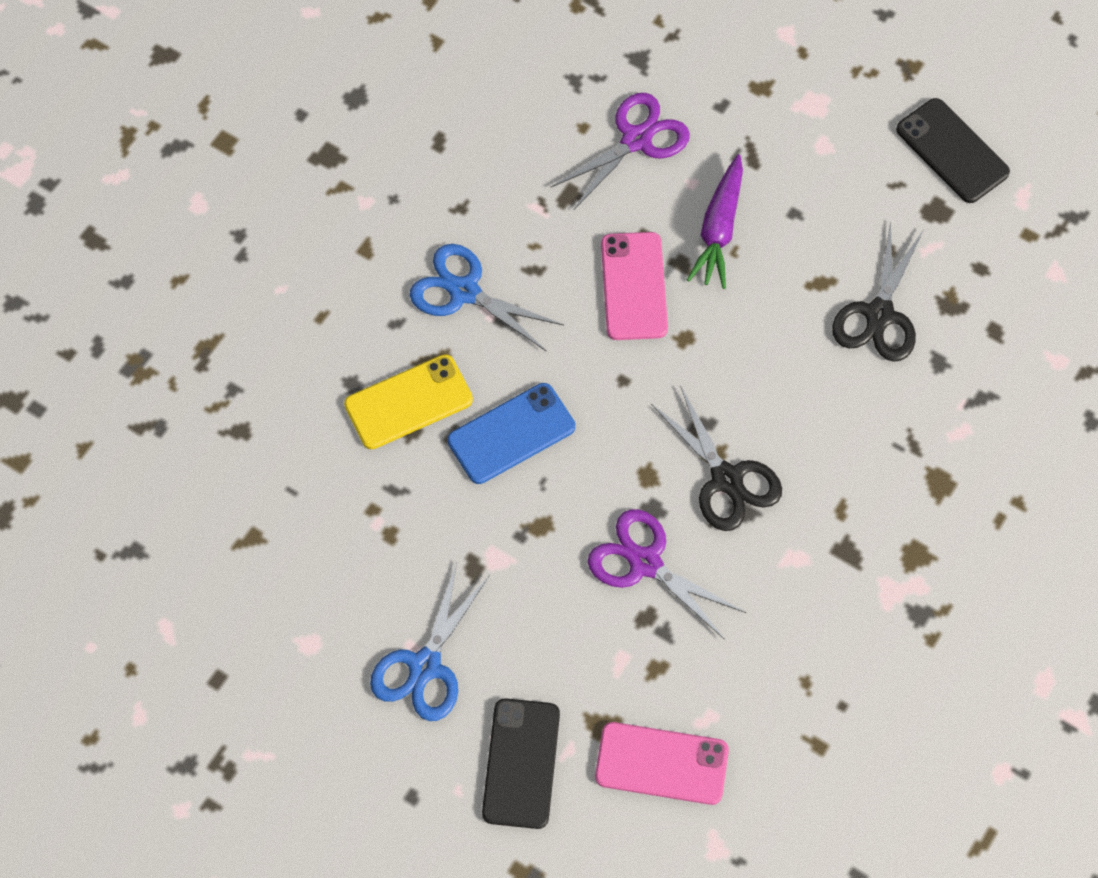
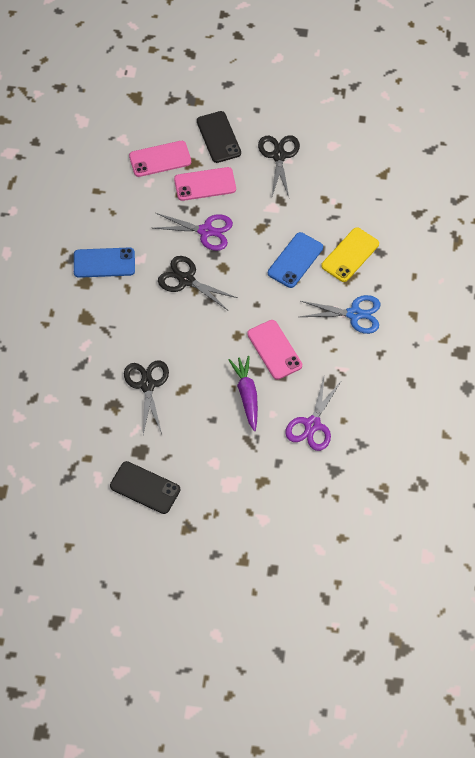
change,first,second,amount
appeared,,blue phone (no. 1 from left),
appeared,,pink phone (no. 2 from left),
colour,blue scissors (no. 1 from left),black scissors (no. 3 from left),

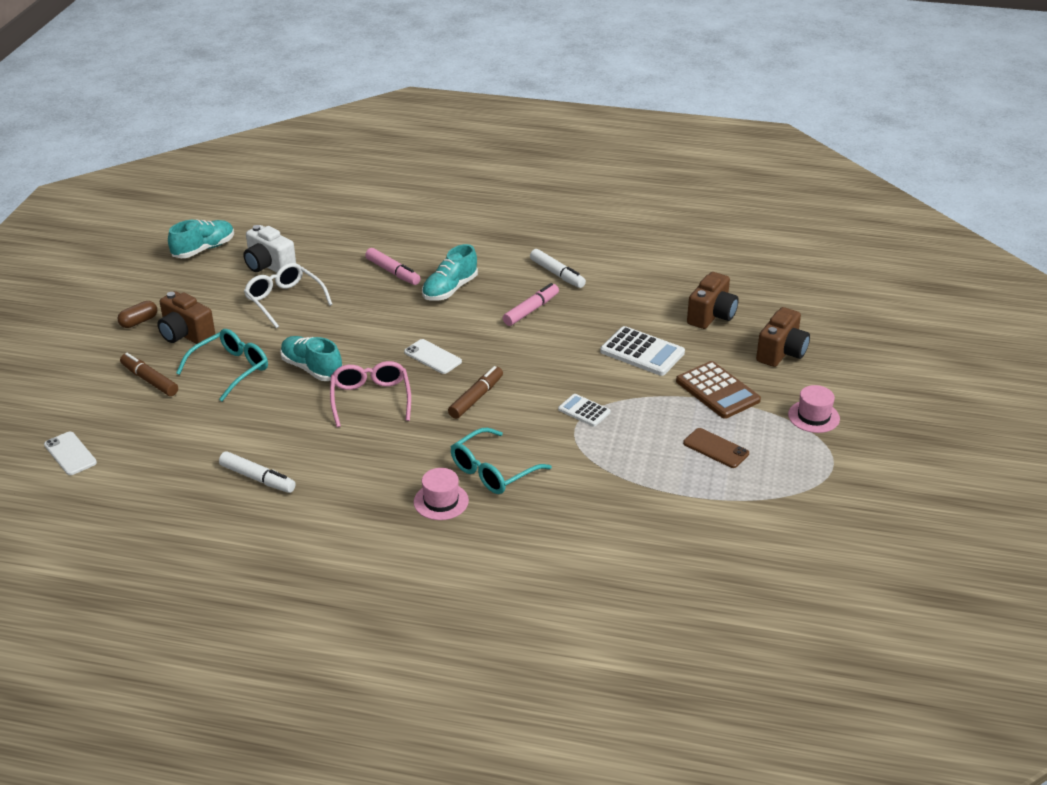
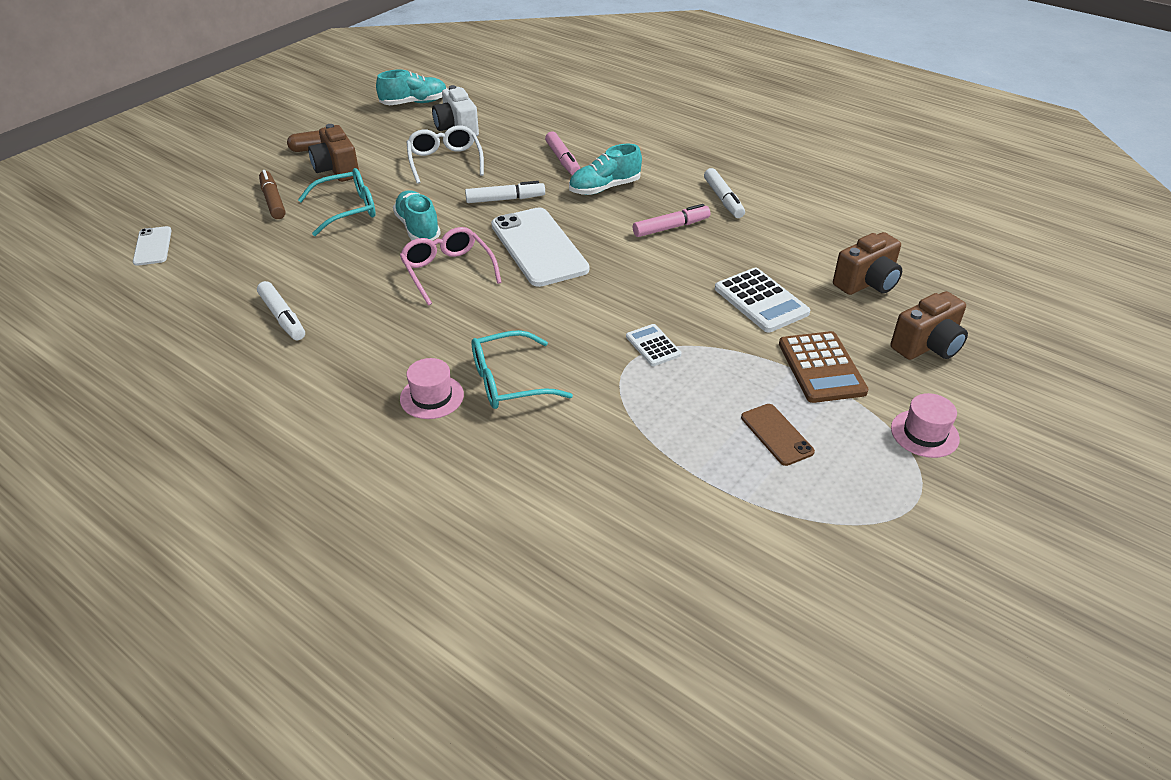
change,first,second,amount
missing,brown marker (no. 2 from left),,
appeared,,white marker (no. 2 from left),
spun,pink glasses,,45 degrees counterclockwise
size,white phone (no. 2 from left),,x1.98

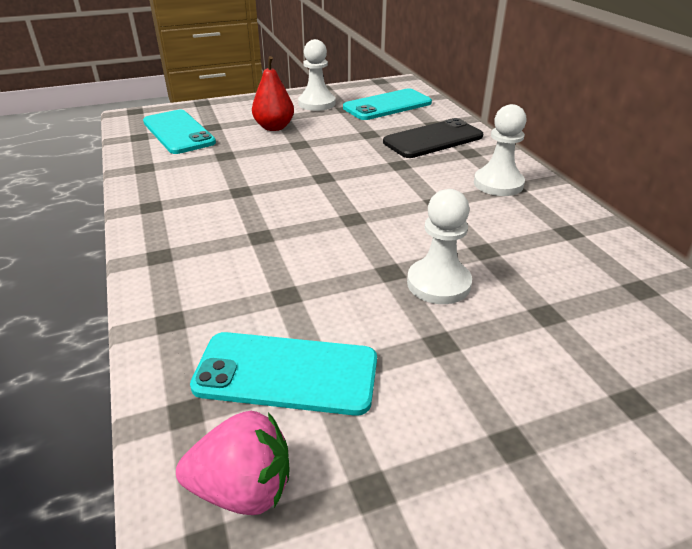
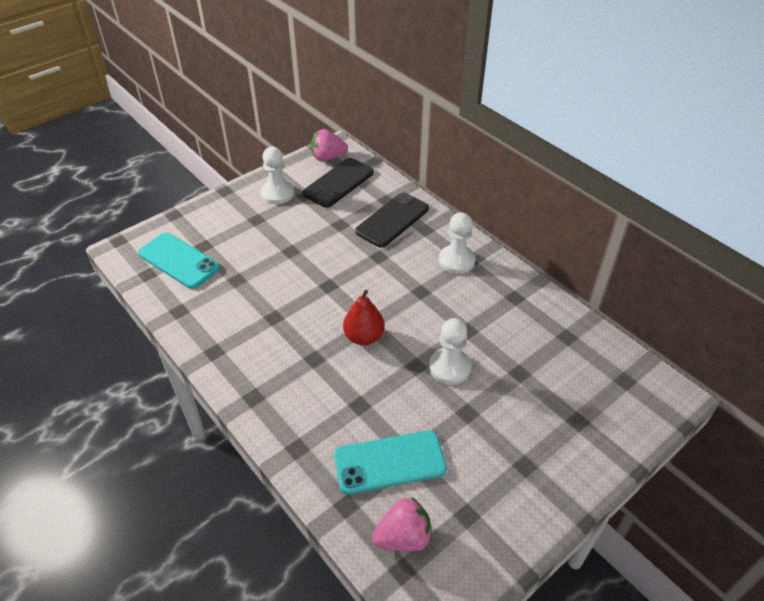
change,first,second,amount
appeared,,pink strawberry (no. 1 from left),
relocated,red pear,,
colour,turquoise phone (no. 3 from left),black phone (no. 1 from left),

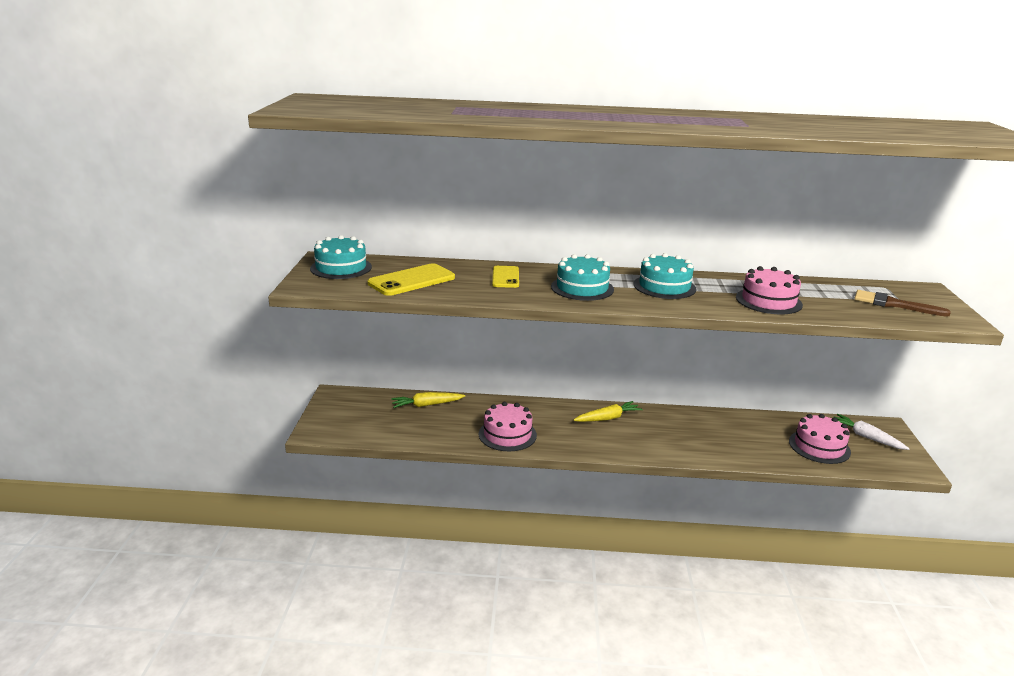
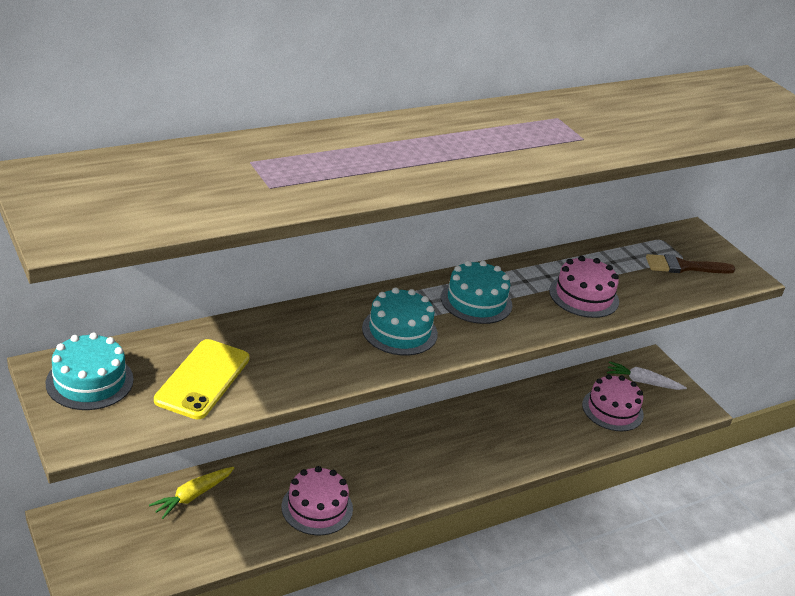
change,first,second,amount
missing,yellow phone (no. 2 from left),,
missing,yellow carrot (no. 2 from left),,

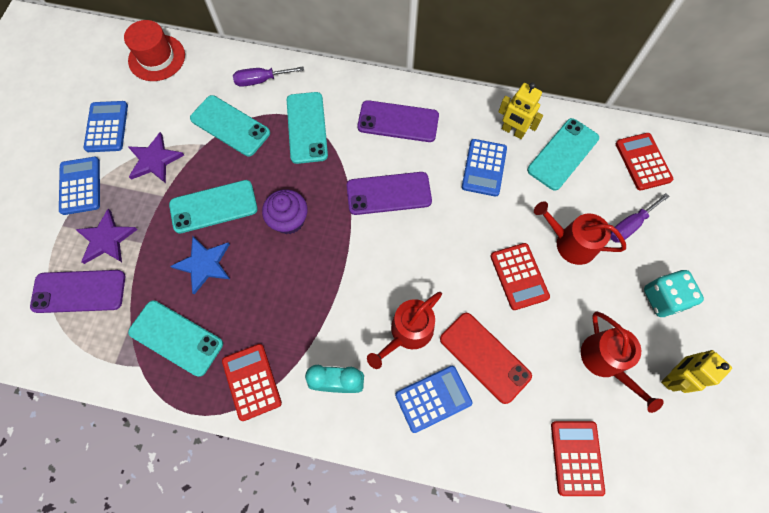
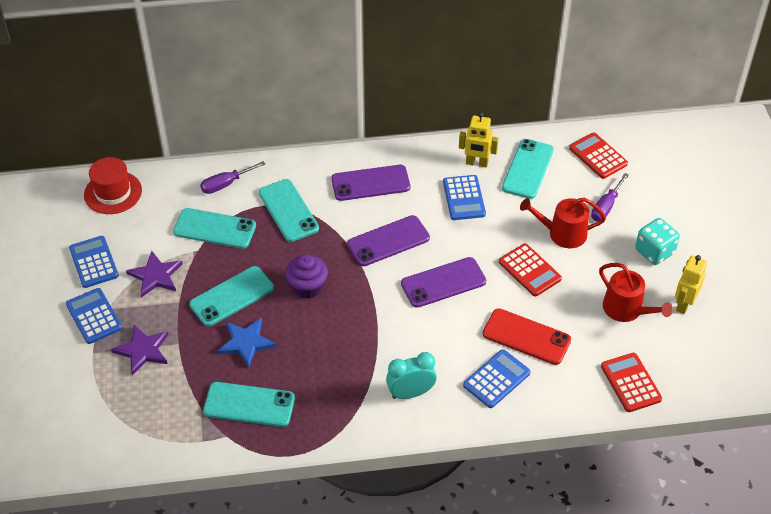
change,first,second,amount
missing,red calculator (no. 1 from left),,
missing,red watering can (no. 1 from left),,
relocated,purple phone (no. 1 from left in the first image),purple phone (no. 3 from left),

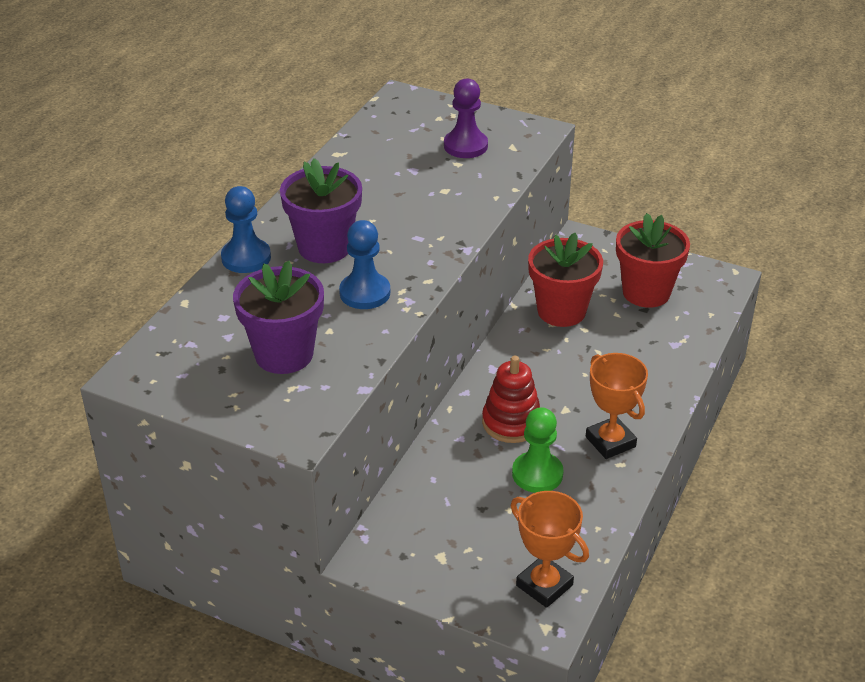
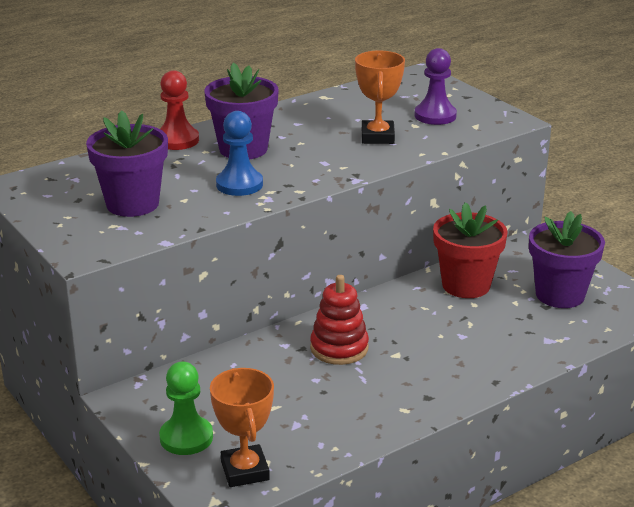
change,first,second,amount
relocated,green pawn,,
relocated,orange trophy (no. 2 from left),,
colour,blue pawn (no. 1 from left),red pawn,
colour,red flower pot (no. 2 from left),purple flower pot (no. 3 from left),

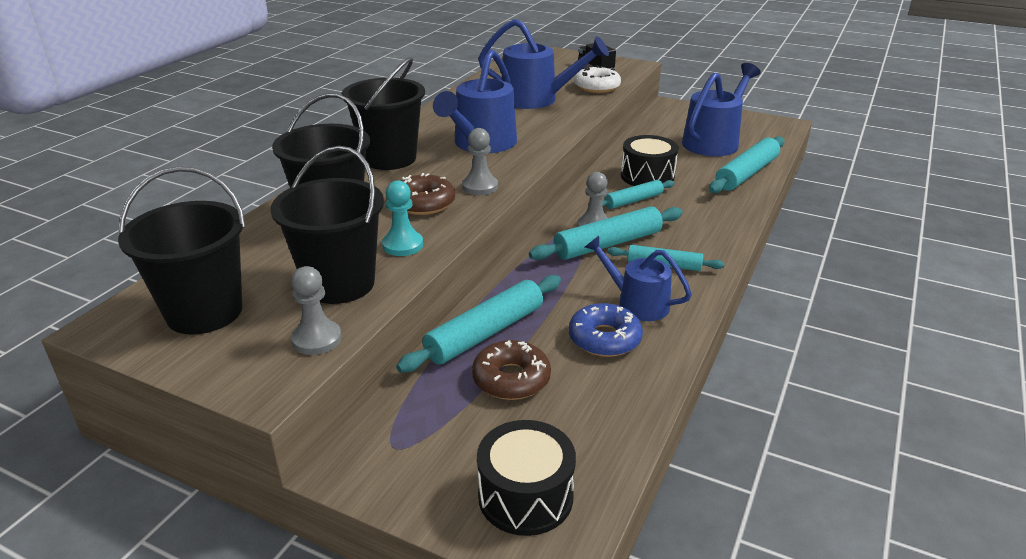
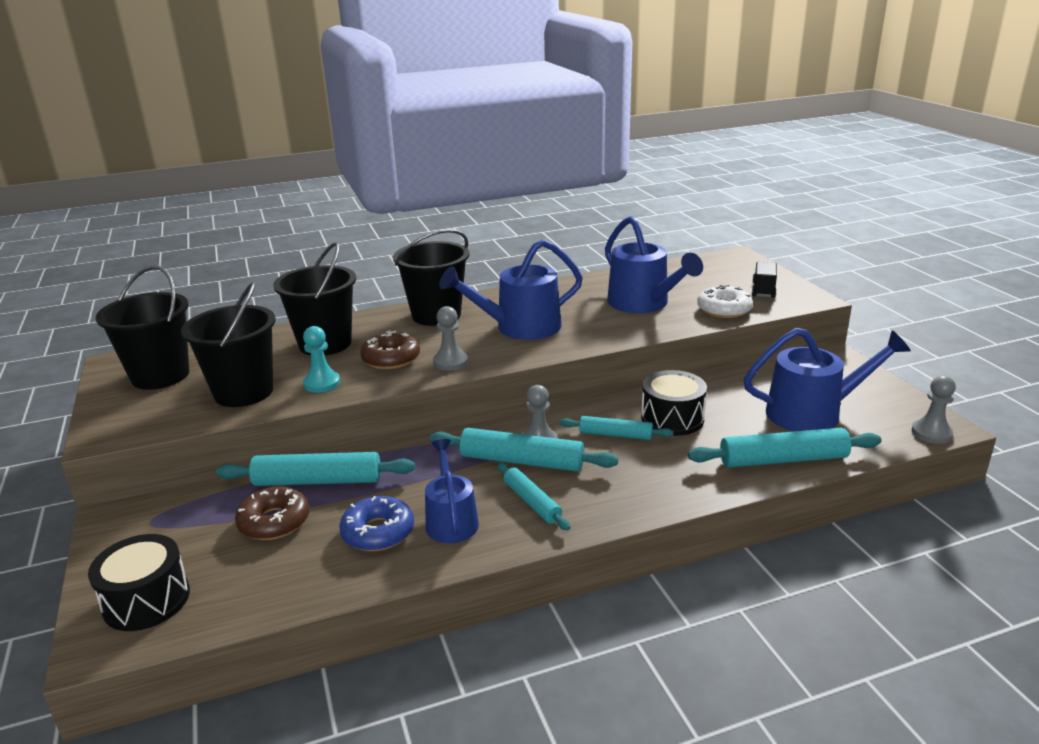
change,first,second,amount
relocated,grey pawn (no. 1 from left in the first image),grey pawn (no. 3 from left),

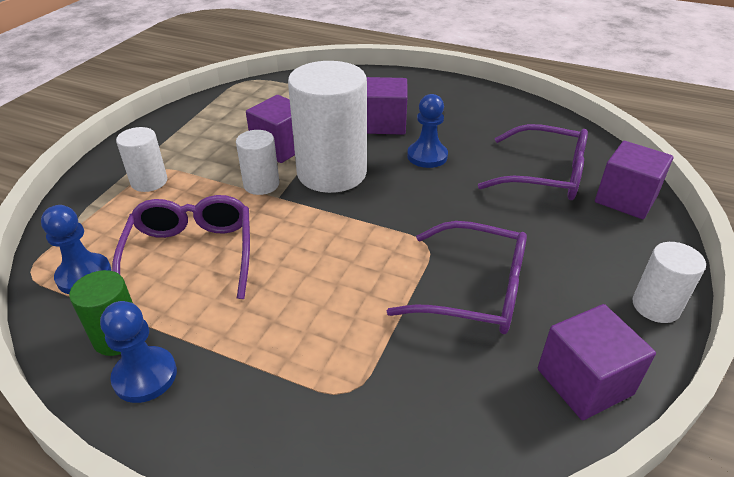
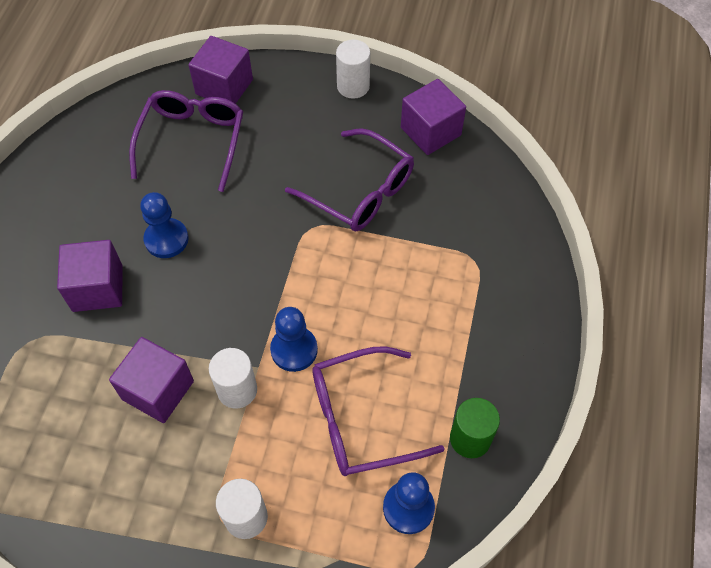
change,first,second,amount
missing,white cylinder (no. 3 from left),,
relocated,blue pawn (no. 2 from left),,
spun,purple glasses (no. 2 from left),,120 degrees clockwise

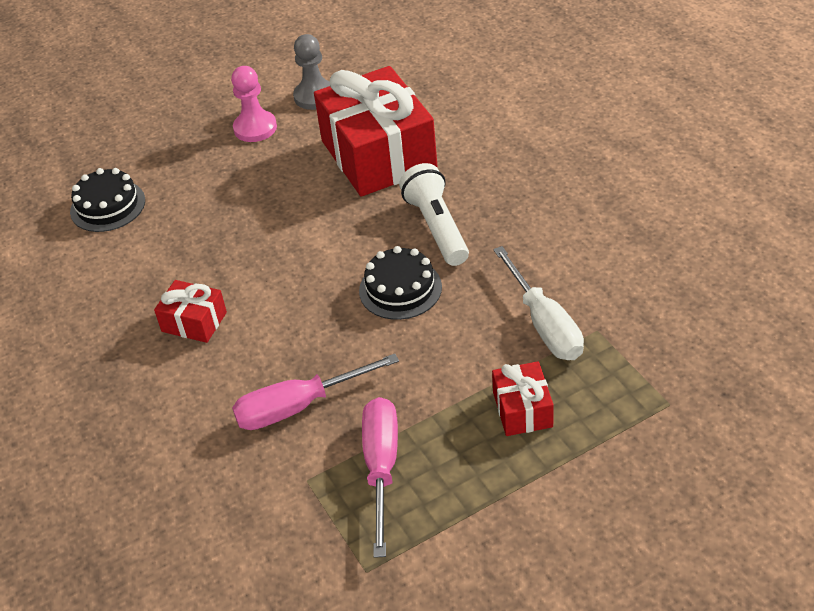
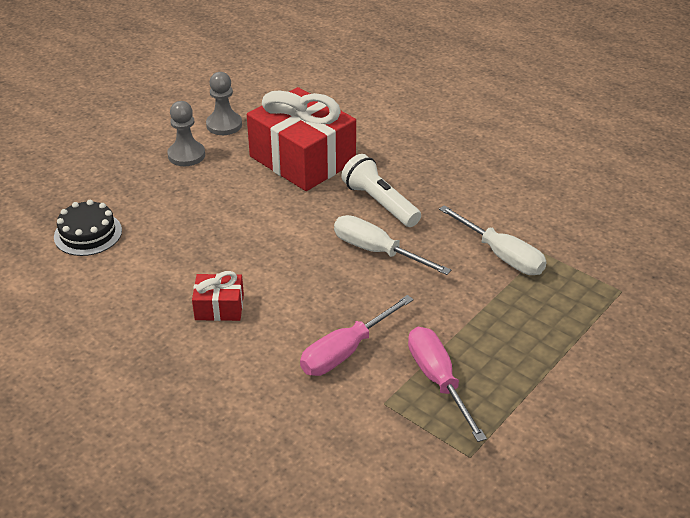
change,first,second,amount
missing,red gift (no. 3 from left),,
exchanged,black cake (no. 2 from left),white screwdriver (no. 1 from left),
colour,pink pawn,grey pawn (no. 1 from left),

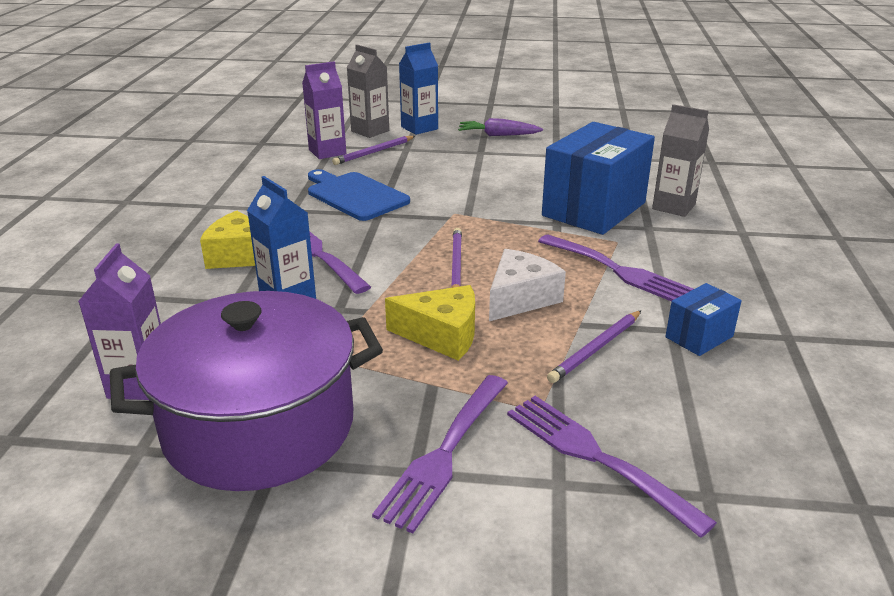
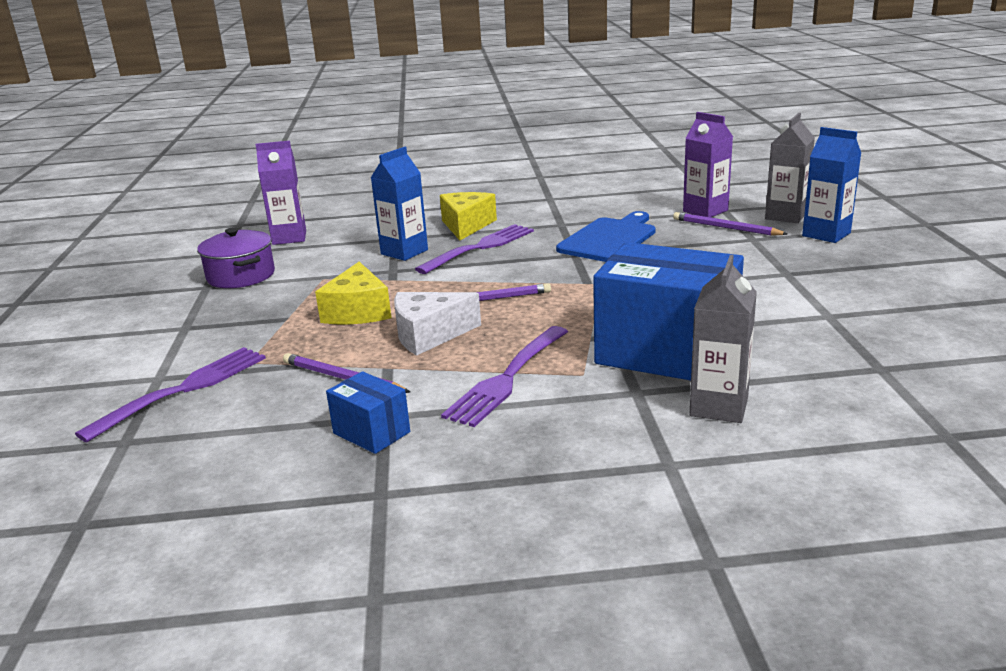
change,first,second,amount
missing,purple fork (no. 2 from left),,
missing,purple carrot,,
spun,white cheese,,135 degrees clockwise
size,purple pot,,x0.53

